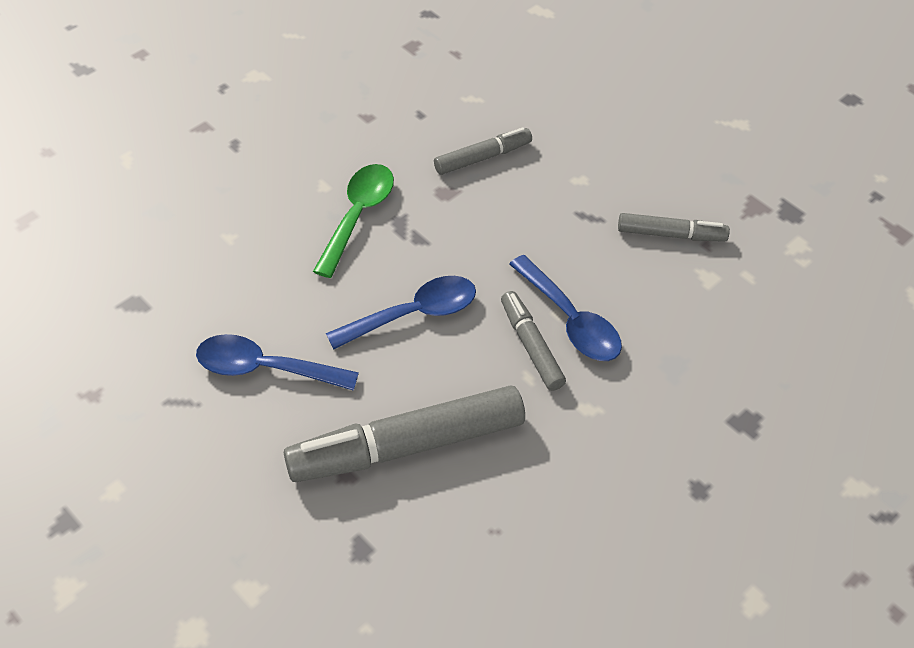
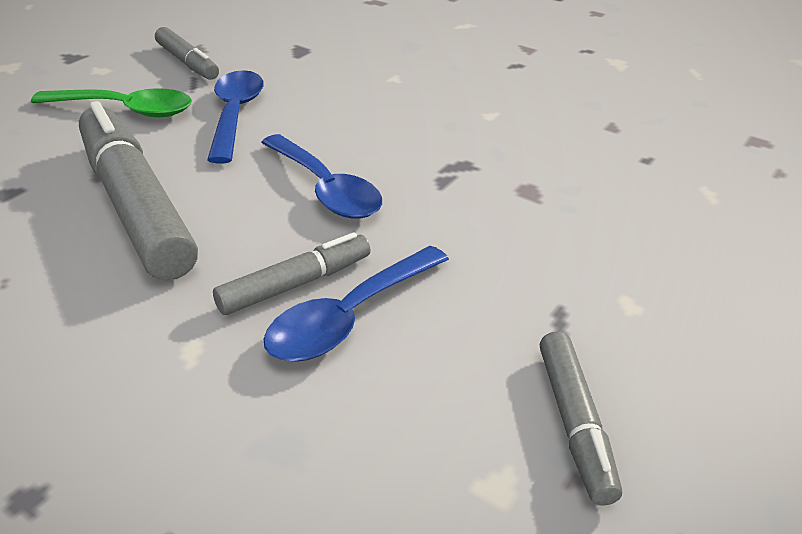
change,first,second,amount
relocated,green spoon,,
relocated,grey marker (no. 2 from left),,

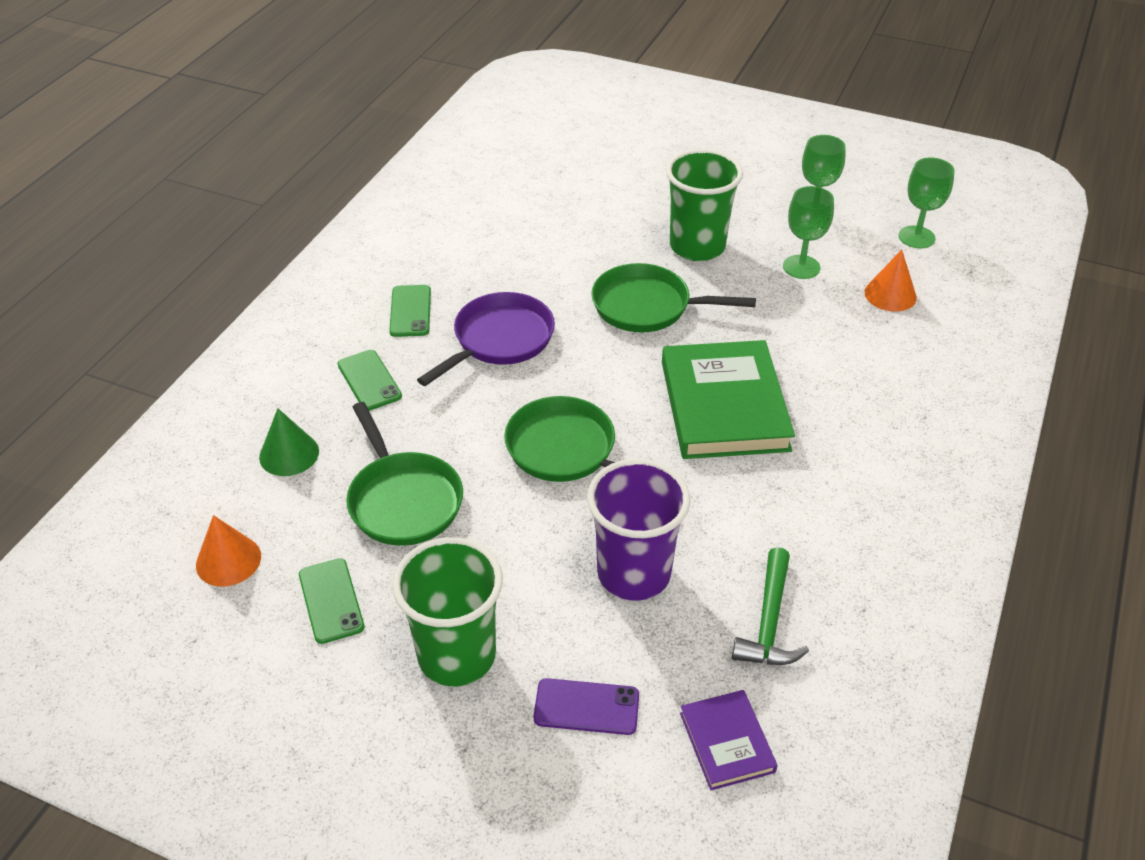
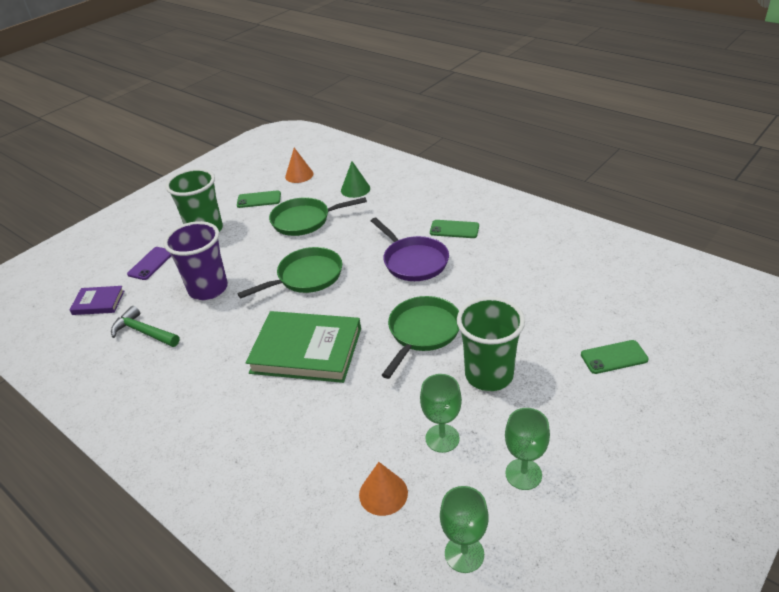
change,first,second,amount
relocated,green phone (no. 2 from left in the first image),green phone (no. 3 from left),

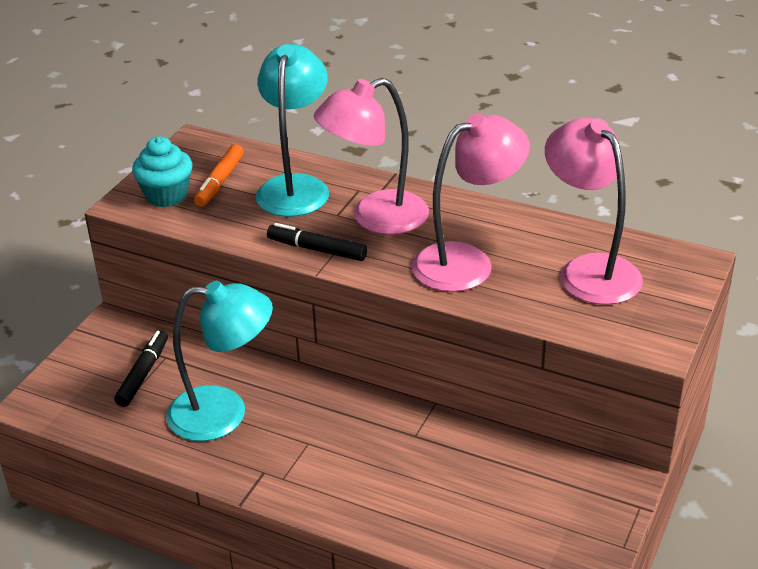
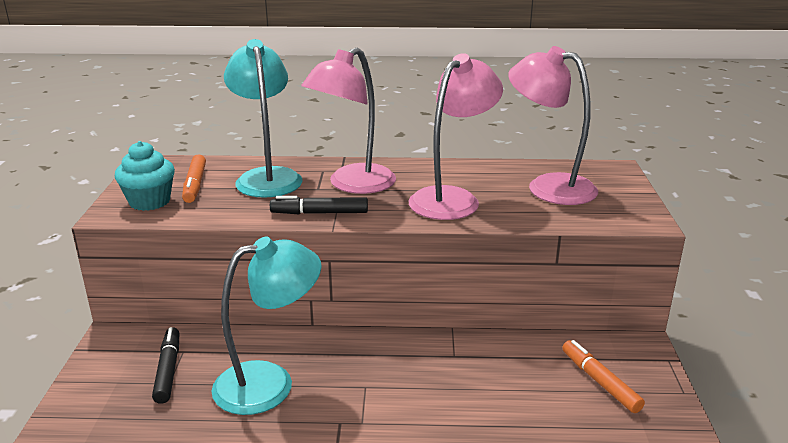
change,first,second,amount
appeared,,orange marker (no. 2 from left),

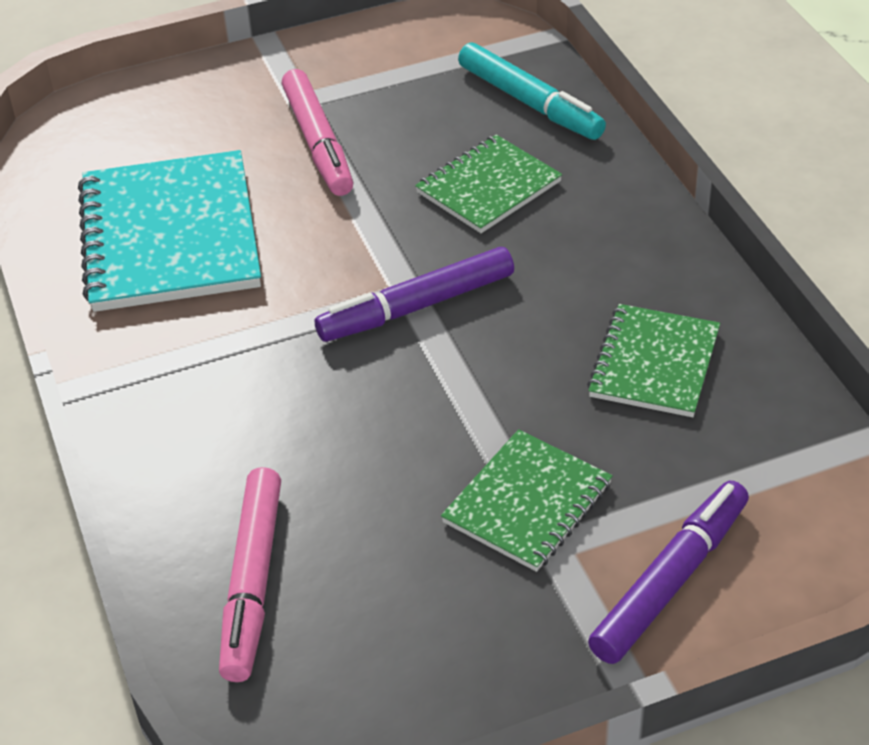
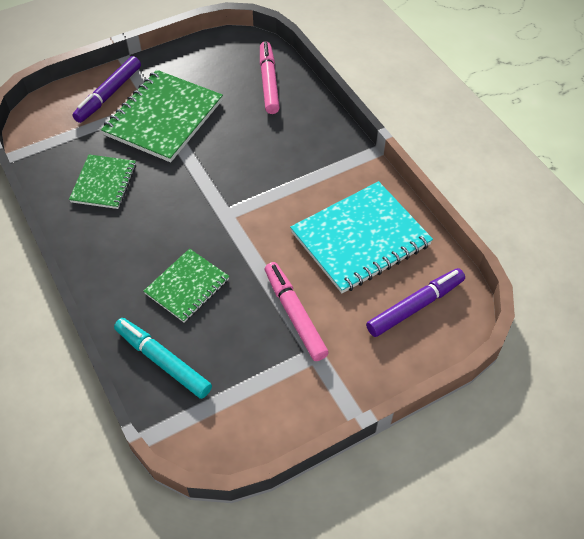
change,first,second,amount
relocated,purple marker (no. 1 from left in the first image),purple marker (no. 2 from left),
spun,turquoise notebook,,75 degrees clockwise
size,green notebook (no. 2 from left),,x1.72

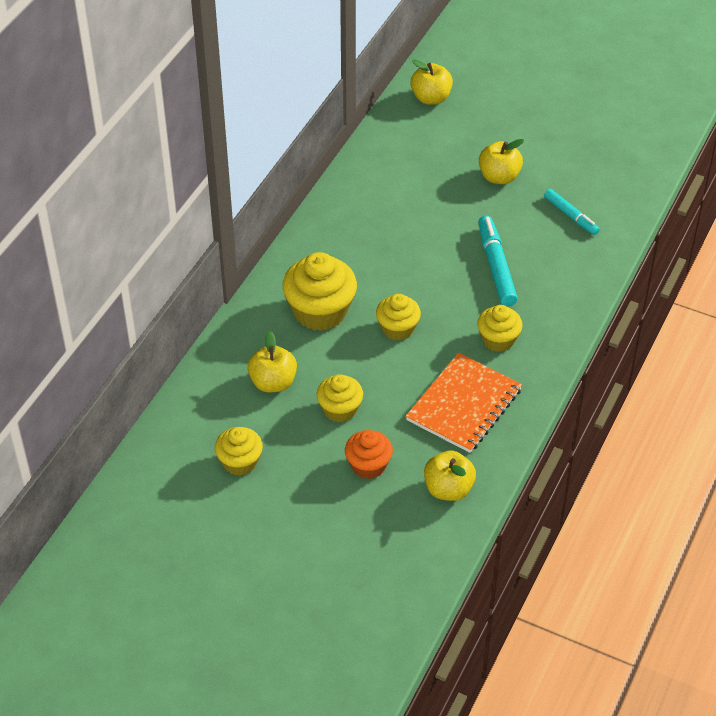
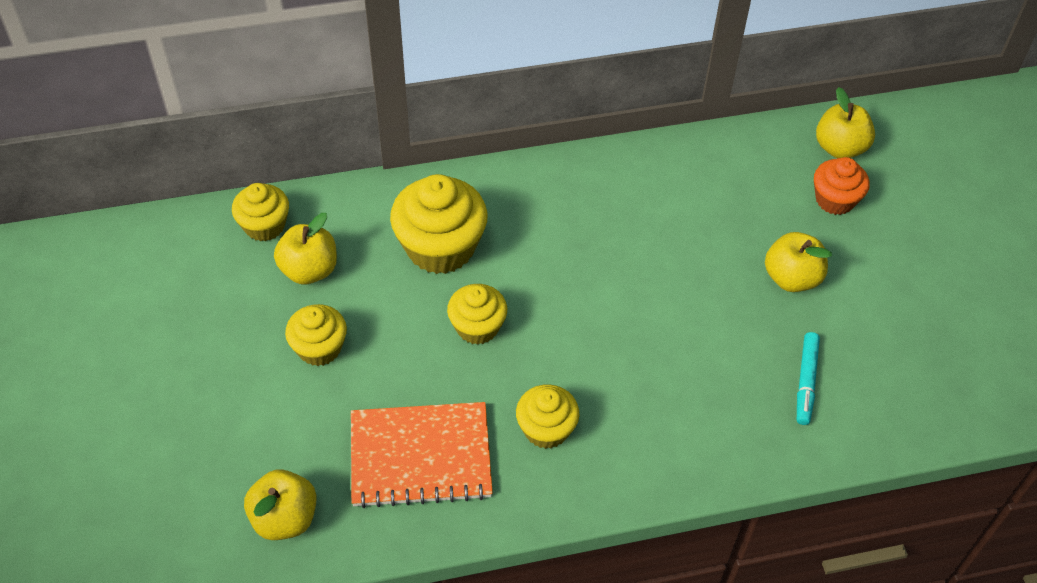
change,first,second,amount
missing,turquoise marker (no. 1 from left),,
relocated,yellow cupcake (no. 1 from left),,
relocated,orange cupcake,,

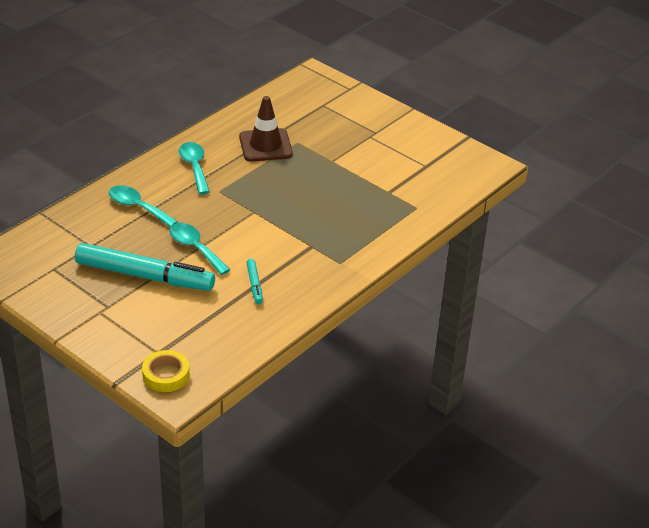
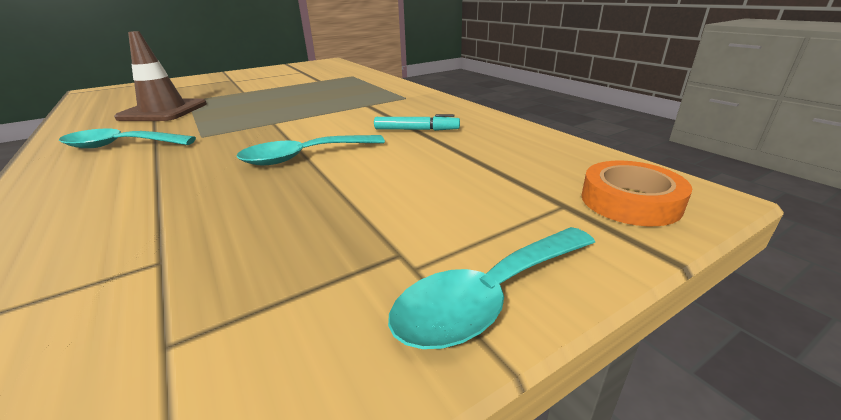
change,first,second,amount
missing,turquoise marker (no. 1 from left),,
relocated,turquoise spoon (no. 1 from left in the first image),turquoise spoon (no. 3 from left),
colour,yellow tape,orange tape,

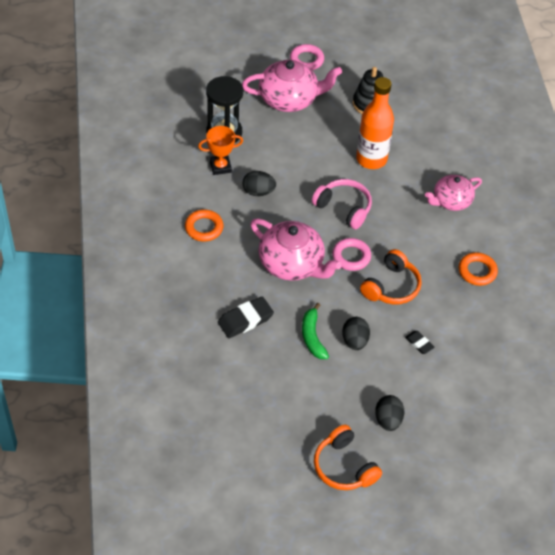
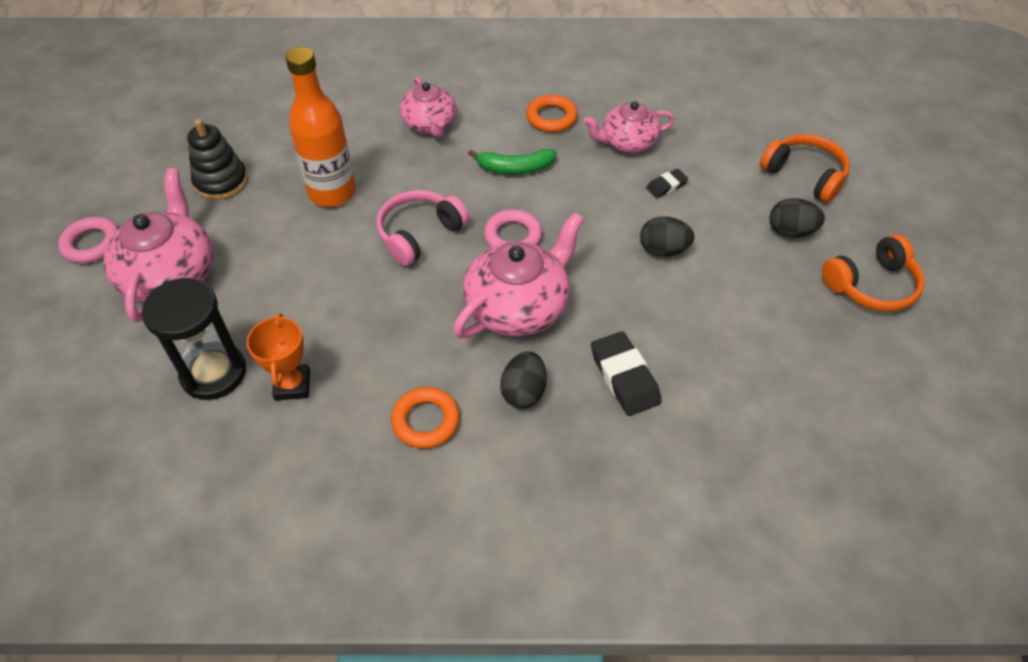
change,first,second,amount
appeared,,pink teapot (no. 4 from left),
relocated,black egg (no. 1 from left),,
relocated,green banana,,
relocated,orange headphones (no. 2 from left in the first image),orange headphones (no. 1 from left),

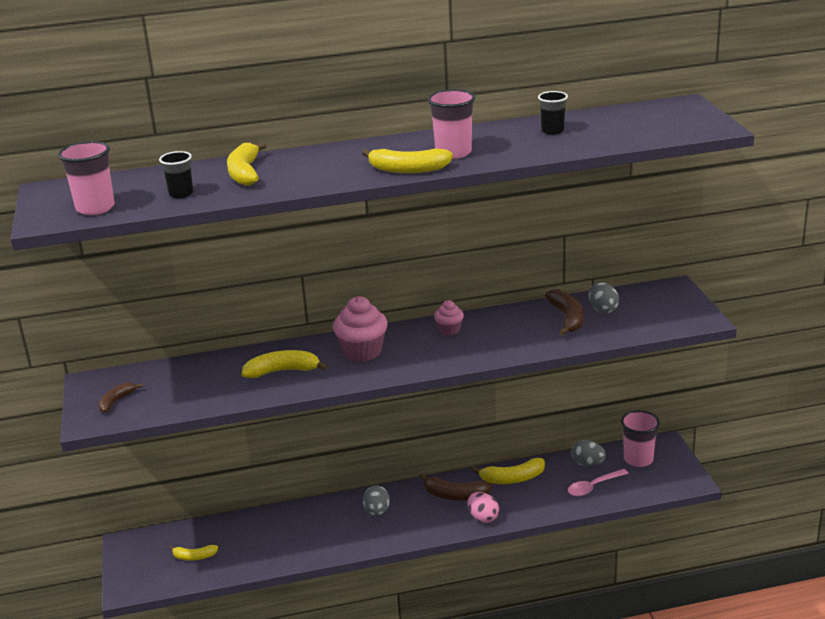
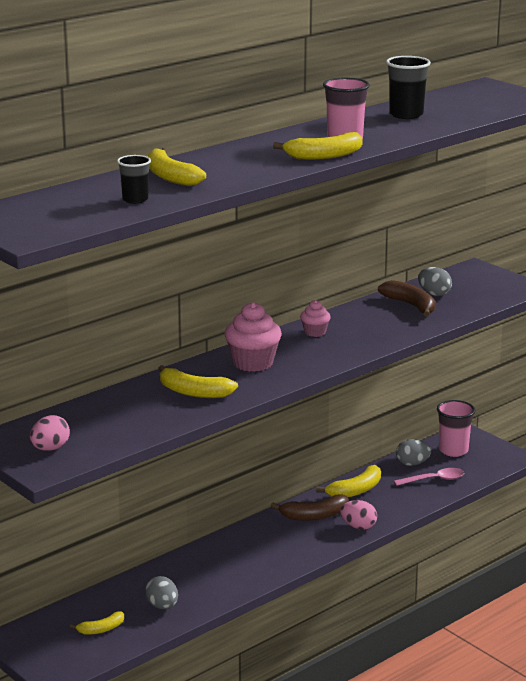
change,first,second,amount
missing,pink cup (no. 1 from left),,
relocated,grey egg (no. 1 from left),,
exchanged,brown banana (no. 1 from left),pink egg (no. 1 from left),
spun,yellow banana (no. 3 from left),,120 degrees counterclockwise
spun,pink spoon,,135 degrees counterclockwise
size,black cup (no. 2 from left),,x1.54

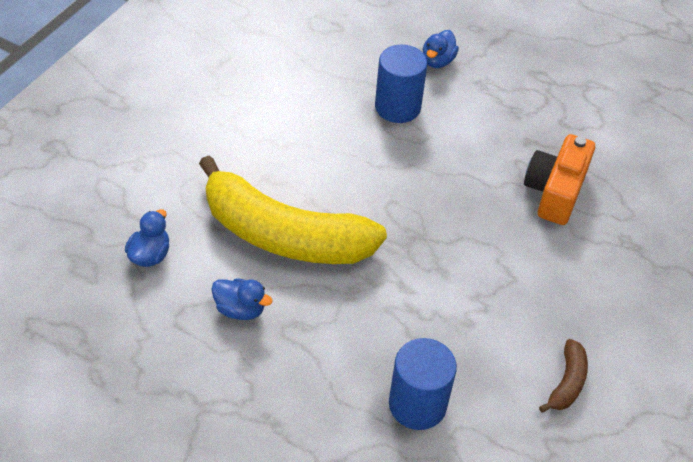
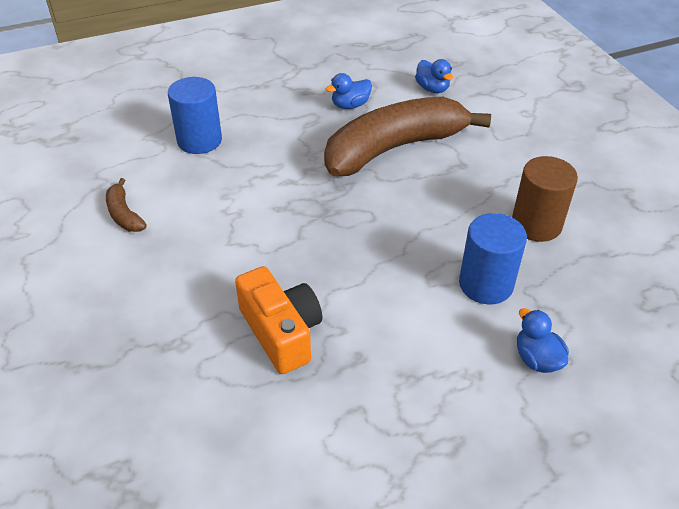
change,first,second,amount
appeared,,brown cylinder,
colour,yellow banana,brown banana (no. 2 from left),

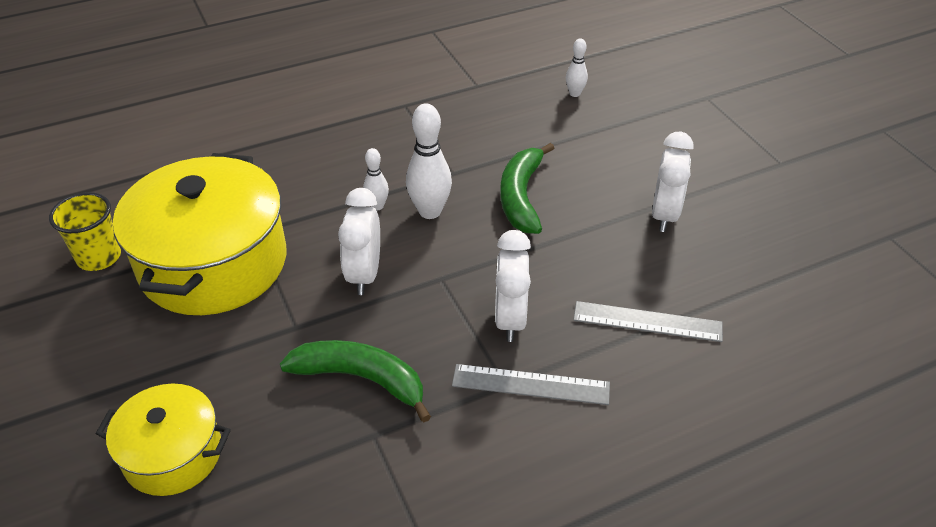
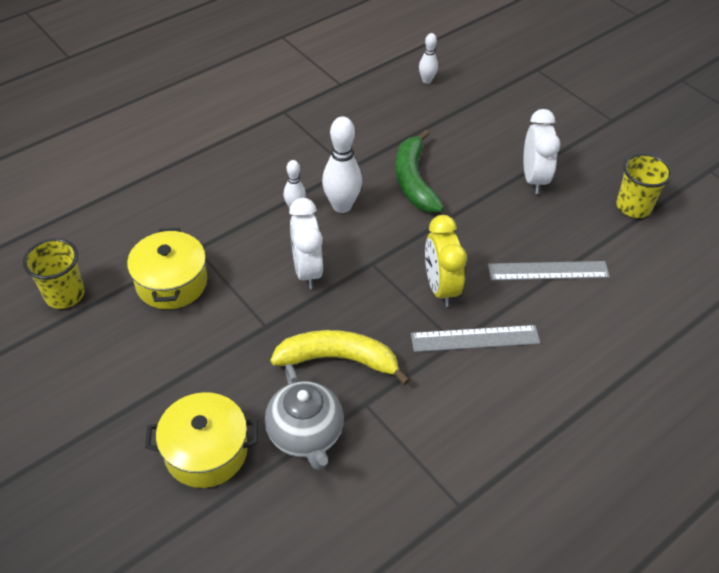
change,first,second,amount
appeared,,grey teapot,
appeared,,yellow cup (no. 2 from left),
colour,green banana (no. 1 from left),yellow banana,
colour,white clock (no. 2 from left),yellow clock,
size,yellow pot (no. 2 from left in the first image),yellow pot (no. 1 from left),x0.55

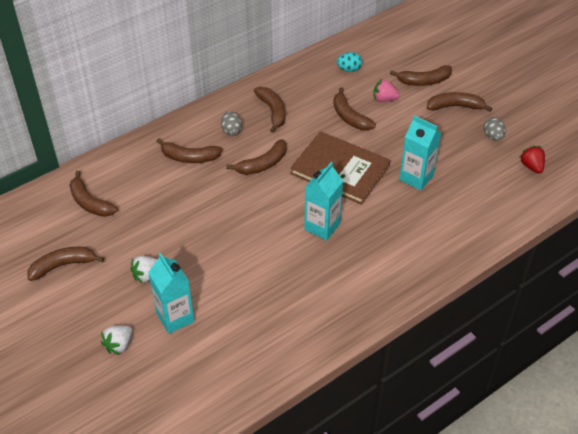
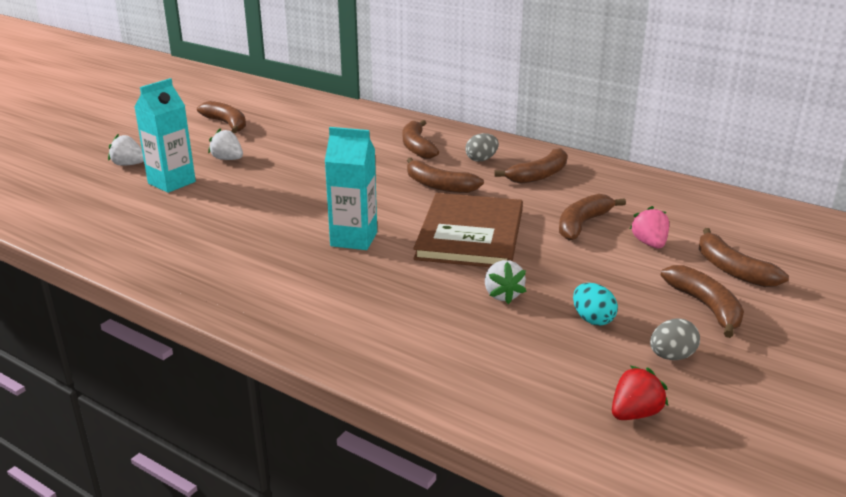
change,first,second,amount
missing,brown banana (no. 2 from left),,
relocated,turquoise egg,,
exchanged,turquoise carton (no. 3 from left),white strawberry (no. 3 from left),

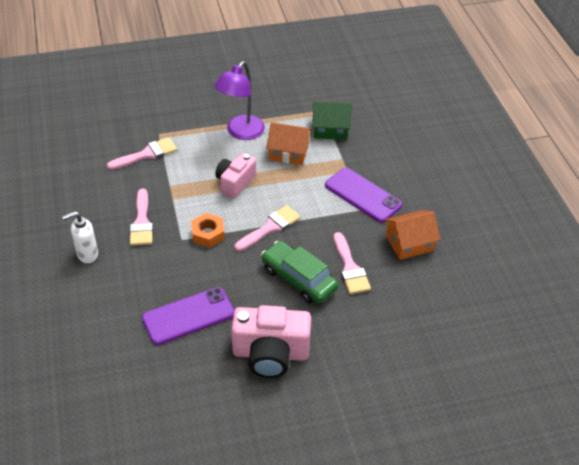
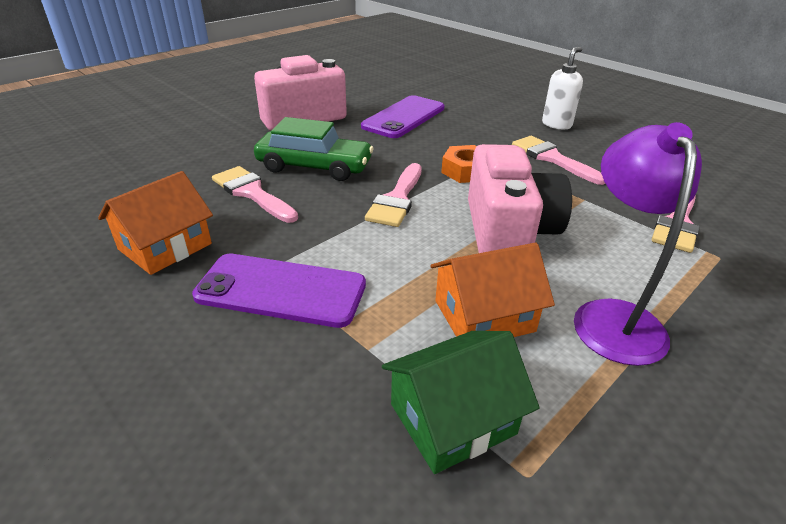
change,first,second,amount
size,pink camera (no. 1 from left in the first image),pink camera (no. 2 from left),x1.55

